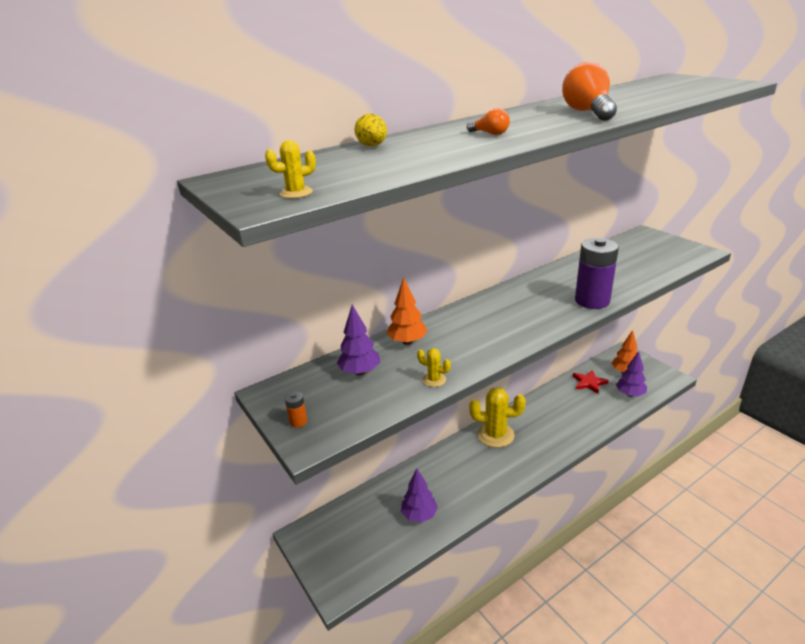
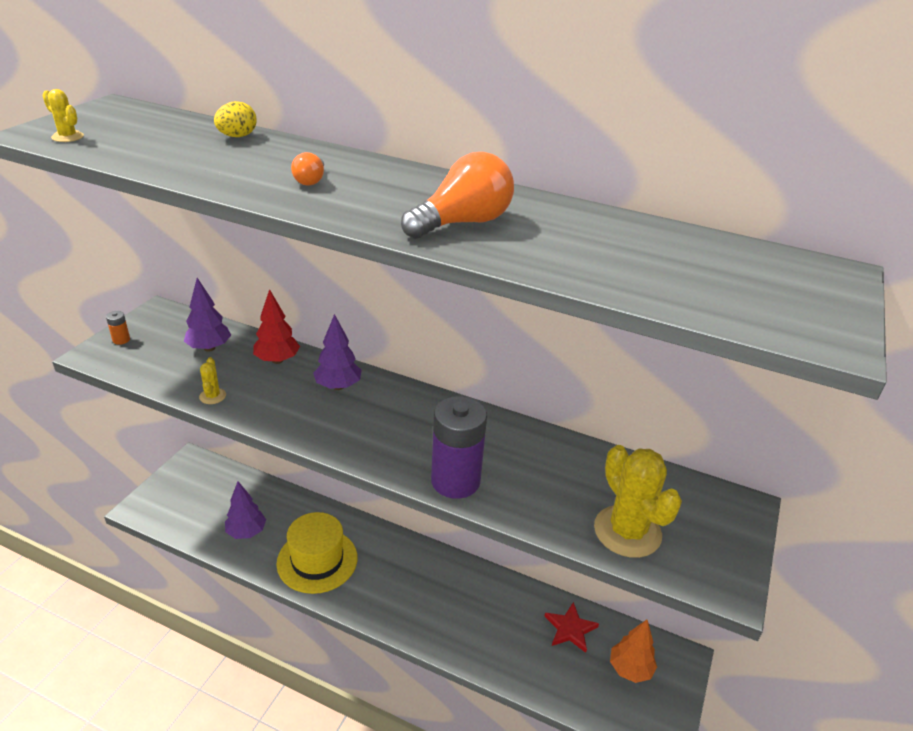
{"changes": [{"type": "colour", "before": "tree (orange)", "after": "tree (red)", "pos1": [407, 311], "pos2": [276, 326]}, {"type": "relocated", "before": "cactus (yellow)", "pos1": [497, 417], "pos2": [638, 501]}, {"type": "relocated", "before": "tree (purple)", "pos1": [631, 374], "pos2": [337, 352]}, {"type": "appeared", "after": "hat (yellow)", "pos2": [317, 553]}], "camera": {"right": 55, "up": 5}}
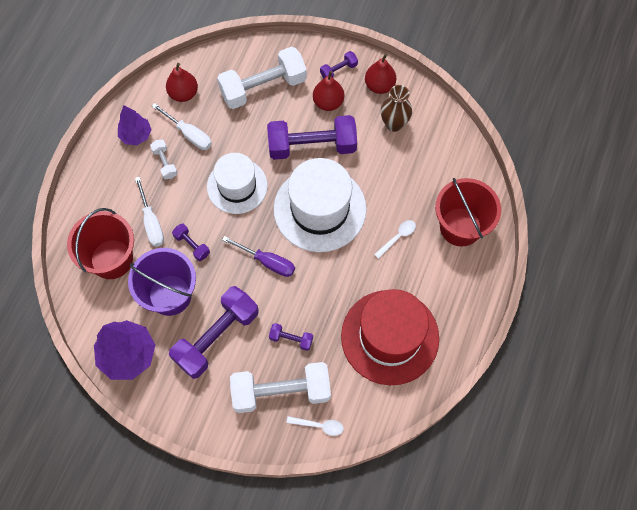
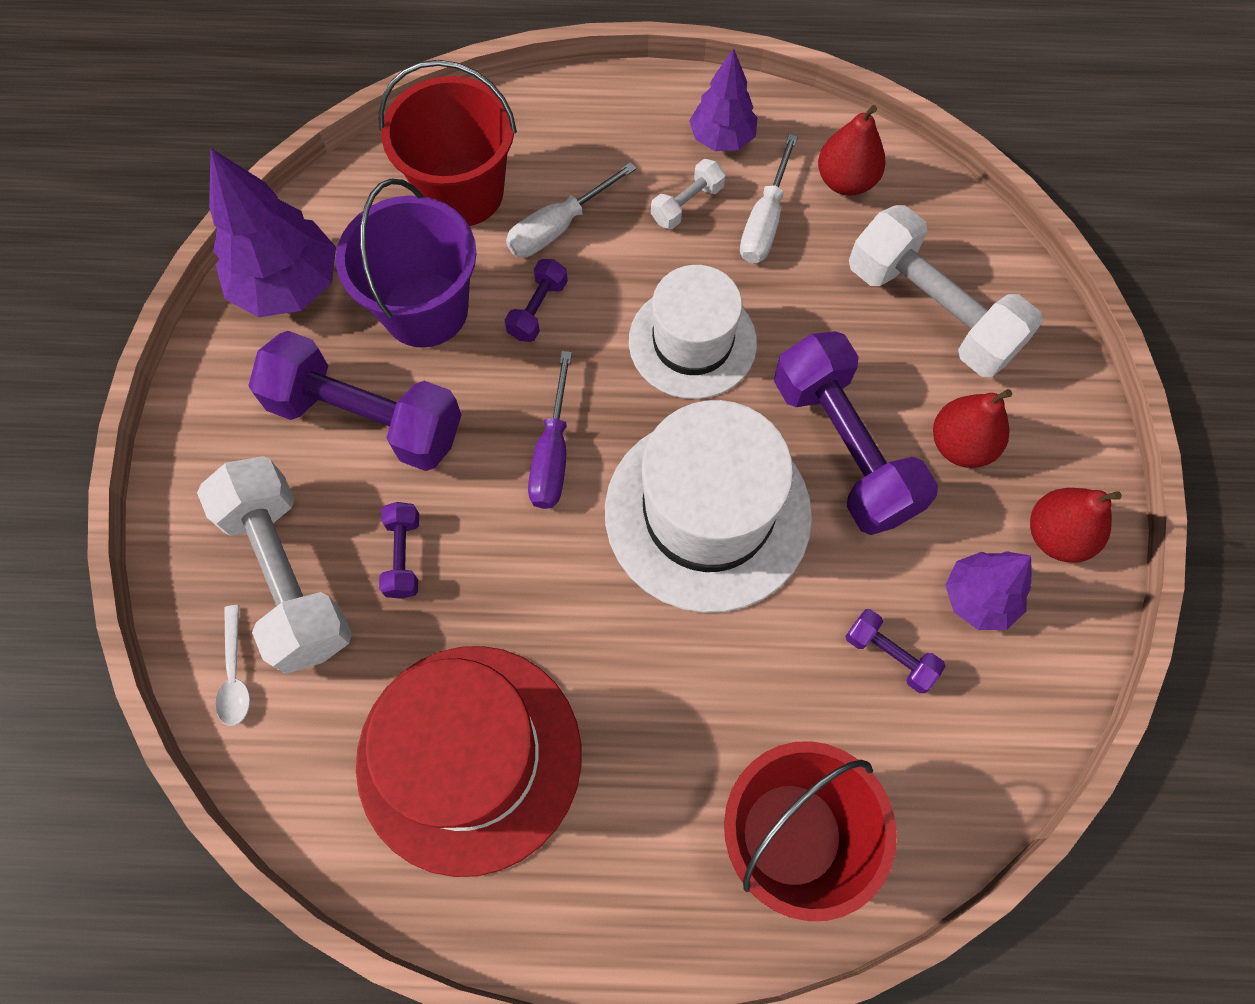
{"changes": [{"type": "relocated", "before": "dumbbell (purple)", "pos1": [339, 65], "pos2": [895, 651]}, {"type": "missing", "before": "spoon (white)", "pos1": [395, 239]}, {"type": "exchanged", "before": "vase (brown)", "after": "tree (purple)", "pos1": [396, 108], "pos2": [988, 590]}], "camera": {"right": 70, "up": 0}}
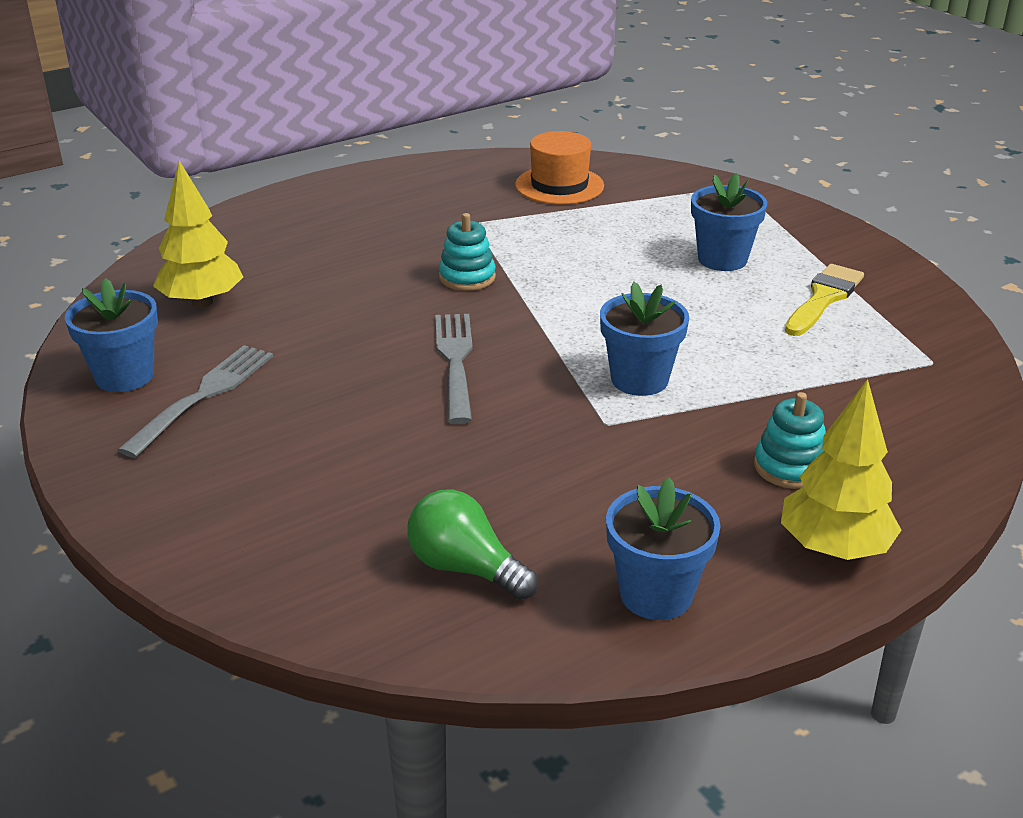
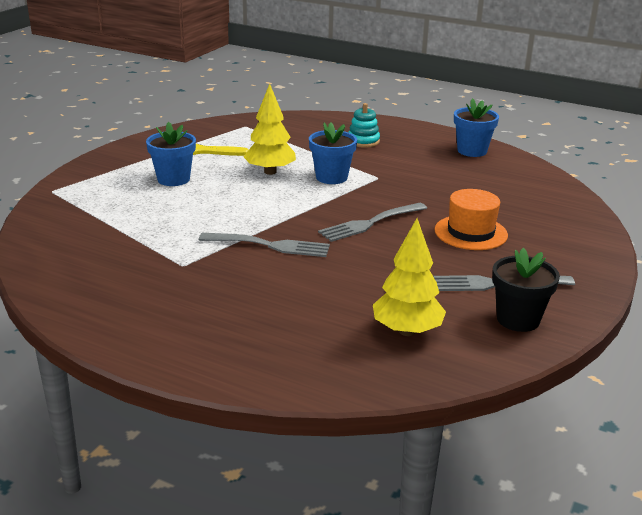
{"changes": [{"type": "colour", "before": "flower pot (blue)", "after": "flower pot (black)", "pos1": [111, 335], "pos2": [526, 290]}, {"type": "missing", "before": "light bulb (green)", "pos1": [472, 544]}, {"type": "exchanged", "before": "stacking toy (turquoise)", "after": "fork (grey)", "pos1": [467, 252], "pos2": [264, 245]}, {"type": "relocated", "before": "hat (orange)", "pos1": [559, 168], "pos2": [471, 219]}, {"type": "relocated", "before": "tree (yellow)", "pos1": [841, 469], "pos2": [270, 129]}], "camera": {"right": -120, "up": -5}}
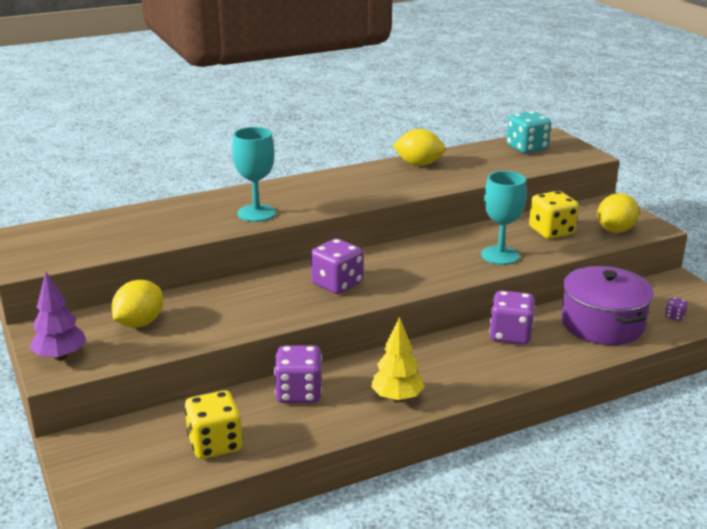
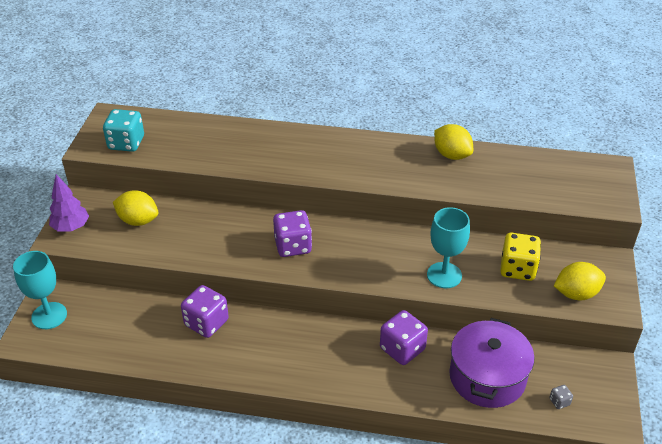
{"changes": [{"type": "spun", "before": "lemon (yellow)", "pos1": [137, 304], "pos2": [135, 208], "turn": 45}, {"type": "missing", "before": "dice (yellow)", "pos1": [213, 424]}, {"type": "relocated", "before": "goblet (turquoise)", "pos1": [254, 174], "pos2": [40, 290]}, {"type": "missing", "before": "tree (yellow)", "pos1": [398, 359]}, {"type": "relocated", "before": "dice (turquoise)", "pos1": [528, 132], "pos2": [123, 130]}, {"type": "colour", "before": "dice (purple)", "after": "dice (grey)", "pos1": [676, 309], "pos2": [561, 397]}], "camera": {"right": 35, "up": 15}}
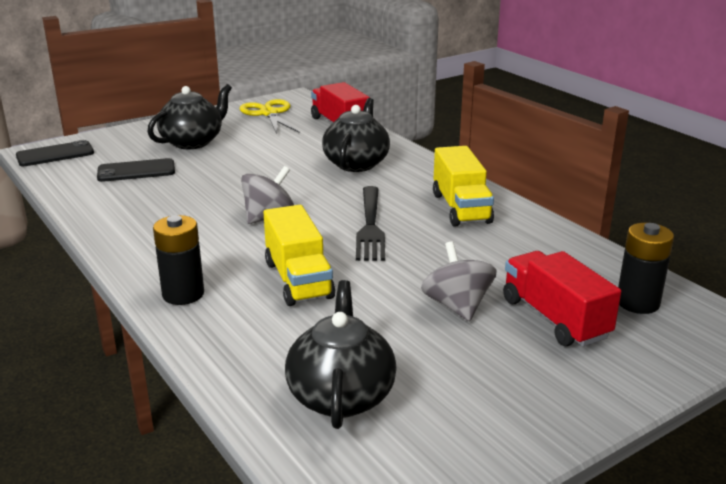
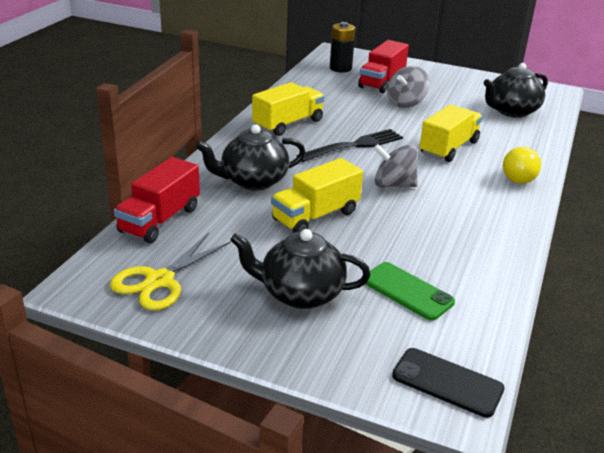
{"changes": [{"type": "colour", "before": "phone (black)", "after": "phone (green)", "pos1": [136, 170], "pos2": [410, 291]}, {"type": "exchanged", "before": "battery (black)", "after": "light bulb (yellow)", "pos1": [178, 260], "pos2": [522, 165]}, {"type": "appeared", "after": "truck (yellow)", "pos2": [317, 195]}], "camera": {"right": -125, "up": 5}}
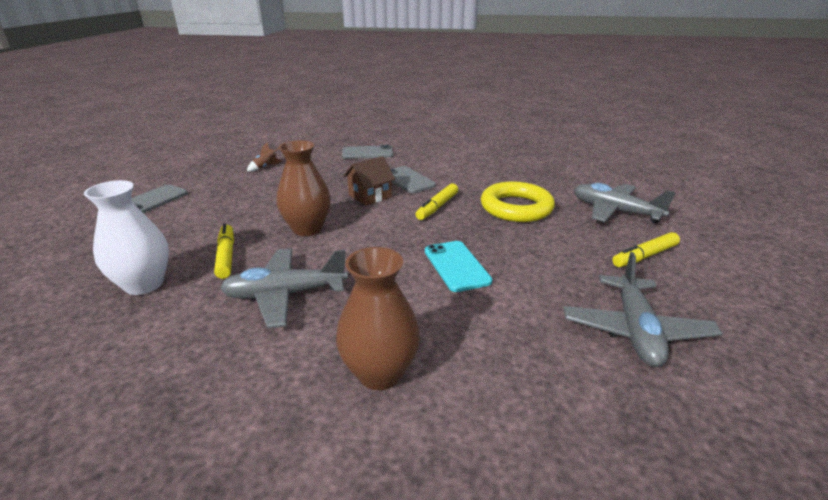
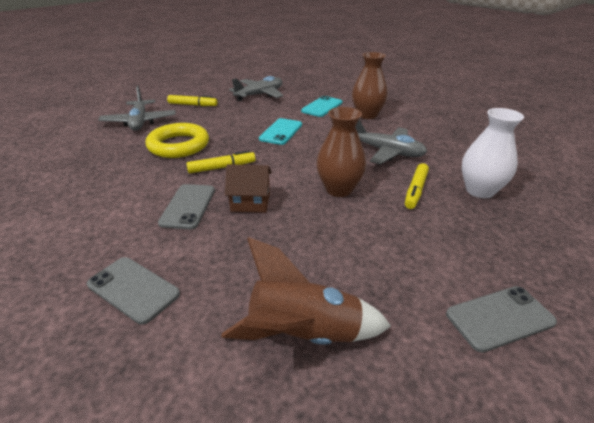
{"changes": [{"type": "size", "before": "rocket (brown)", "pos1": [264, 157], "pos2": [306, 291], "scale": 2.3}, {"type": "appeared", "after": "phone (turquoise)", "pos2": [321, 106]}], "camera": {"right": -140, "up": 5}}
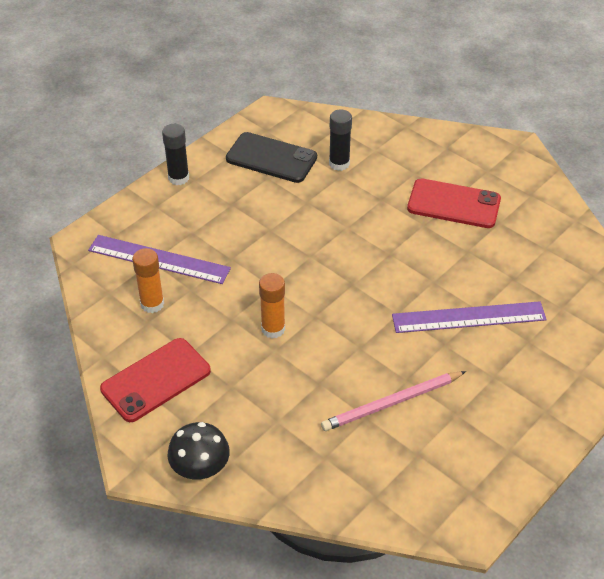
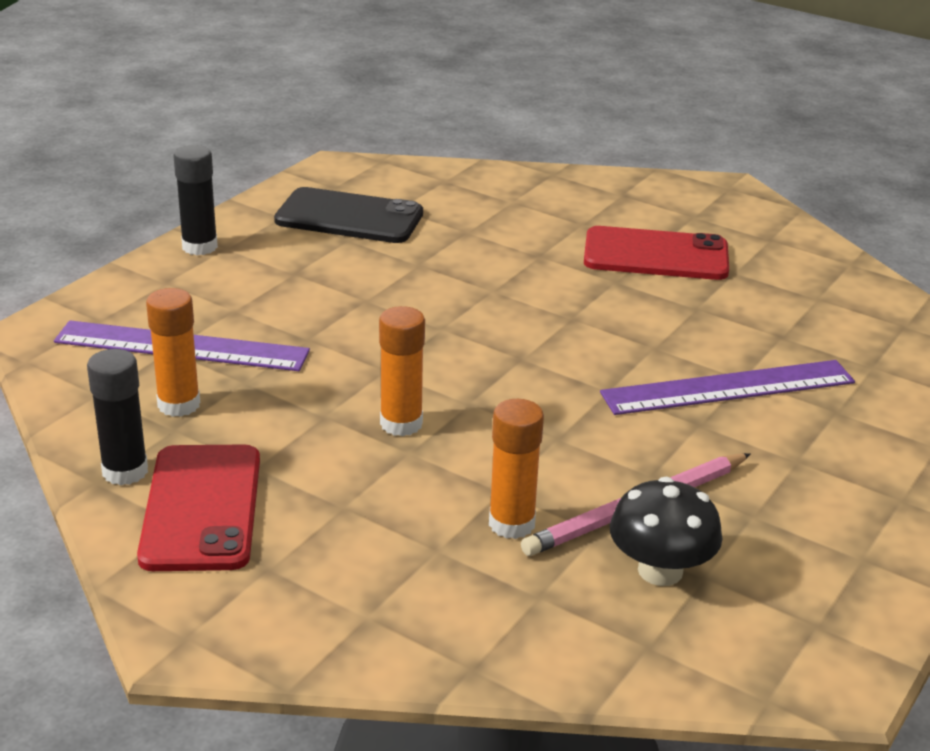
{"changes": [{"type": "spun", "before": "phone (red)", "pos1": [155, 380], "pos2": [198, 508], "turn": -45}, {"type": "relocated", "before": "mushroom (black)", "pos1": [198, 451], "pos2": [666, 531]}, {"type": "relocated", "before": "glue stick (black)", "pos1": [340, 140], "pos2": [117, 417]}, {"type": "appeared", "after": "glue stick (orange)", "pos2": [516, 469]}], "camera": {"right": -10, "up": -15}}
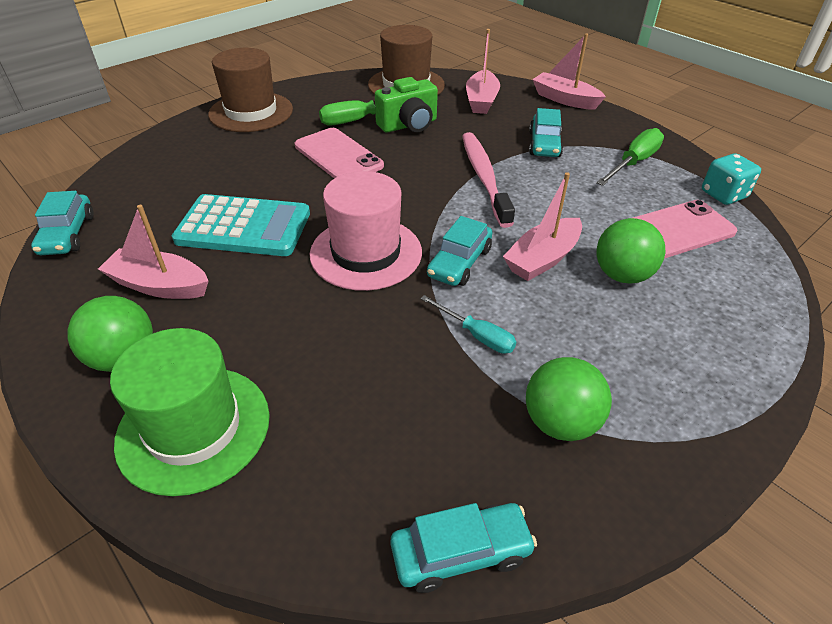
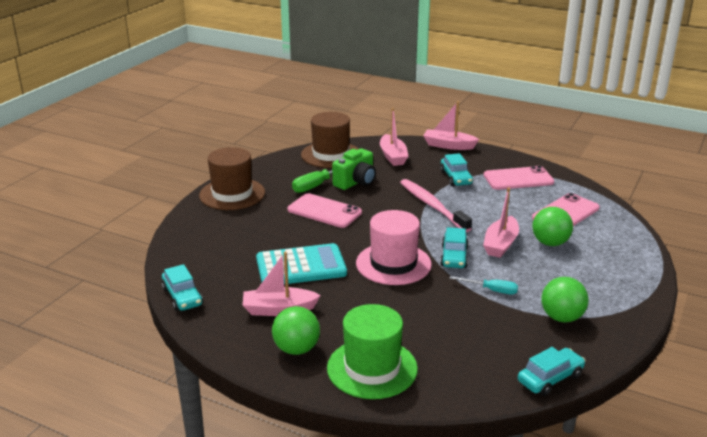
{"changes": [{"type": "exchanged", "before": "screwdriver (green)", "after": "phone (pink)", "pos1": [630, 157], "pos2": [519, 178]}, {"type": "missing", "before": "dice (turquoise)", "pos1": [731, 179]}], "camera": {"right": -20, "up": -15}}
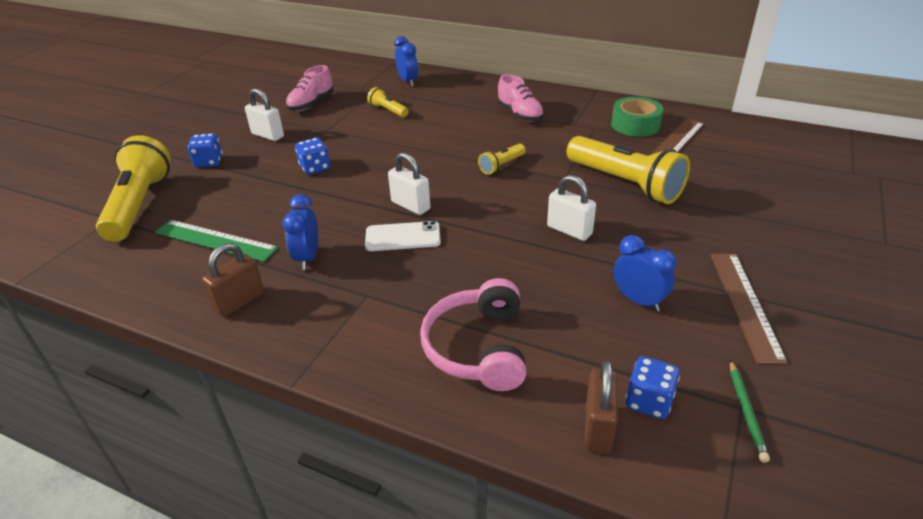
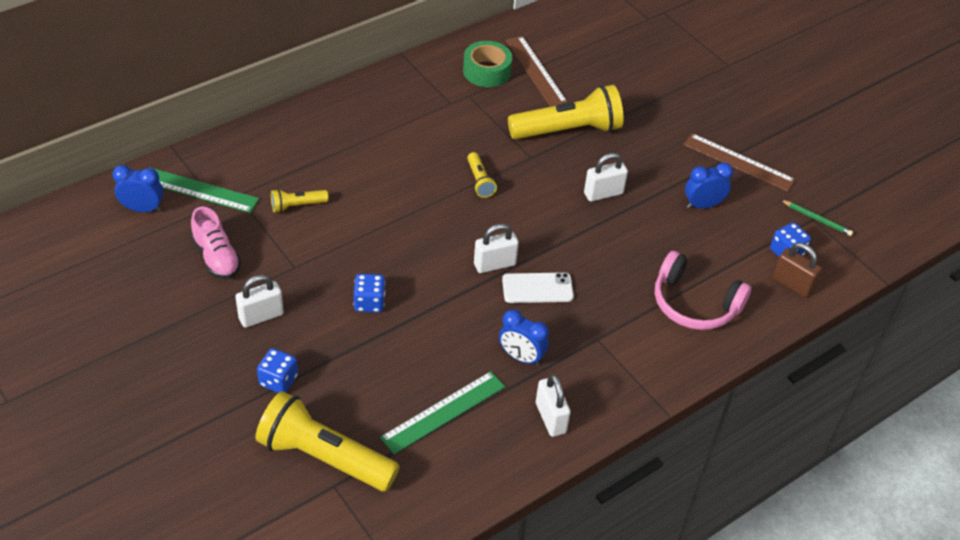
{"changes": [{"type": "colour", "before": "padlock (brown)", "after": "padlock (white)", "pos1": [233, 280], "pos2": [553, 405]}, {"type": "spun", "before": "phone (white)", "pos1": [403, 236], "pos2": [538, 287], "turn": 60}, {"type": "relocated", "before": "clock (blue)", "pos1": [406, 61], "pos2": [137, 188]}, {"type": "missing", "before": "shoe (pink)", "pos1": [520, 98]}, {"type": "appeared", "after": "ruler (green)", "pos2": [204, 190]}], "camera": {"right": -65, "up": 10}}
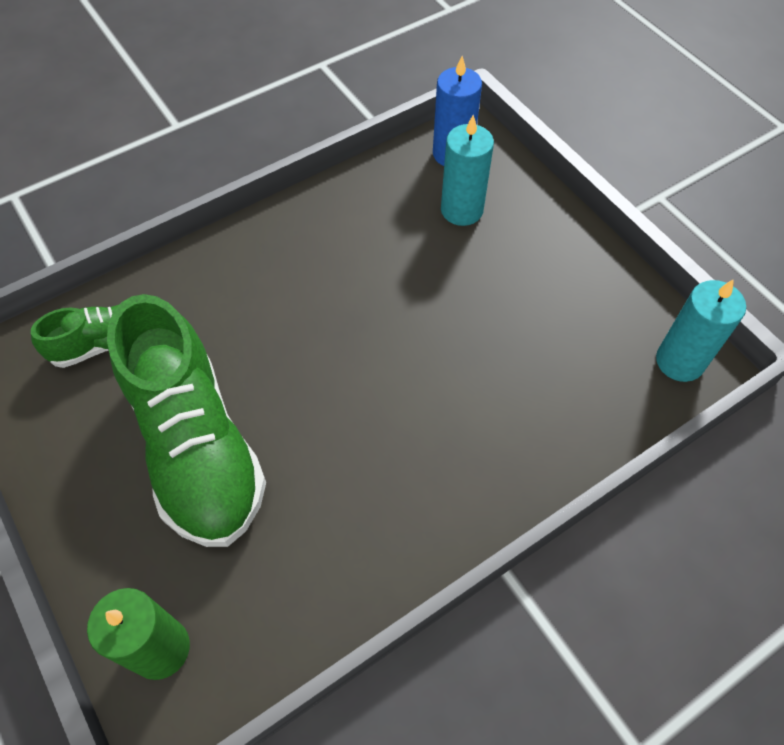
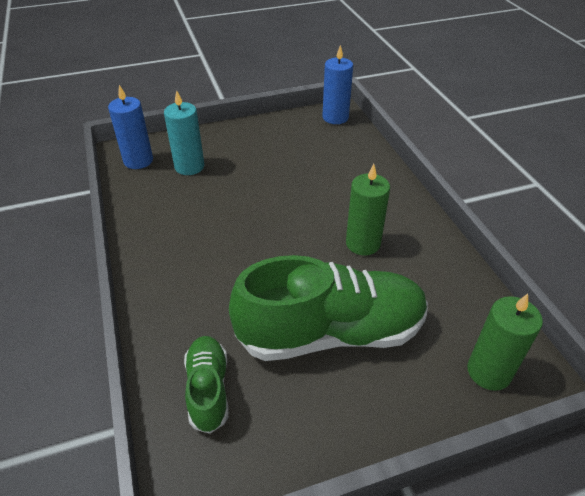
{"changes": [{"type": "colour", "before": "candle (turquoise)", "after": "candle (blue)", "pos1": [701, 330], "pos2": [337, 84]}, {"type": "appeared", "after": "candle (green)", "pos2": [368, 210]}], "camera": {"right": -75, "up": -15}}
